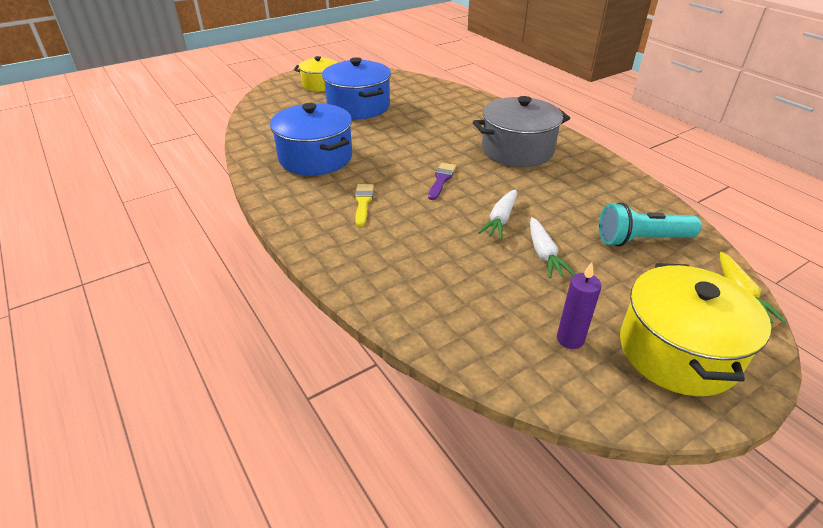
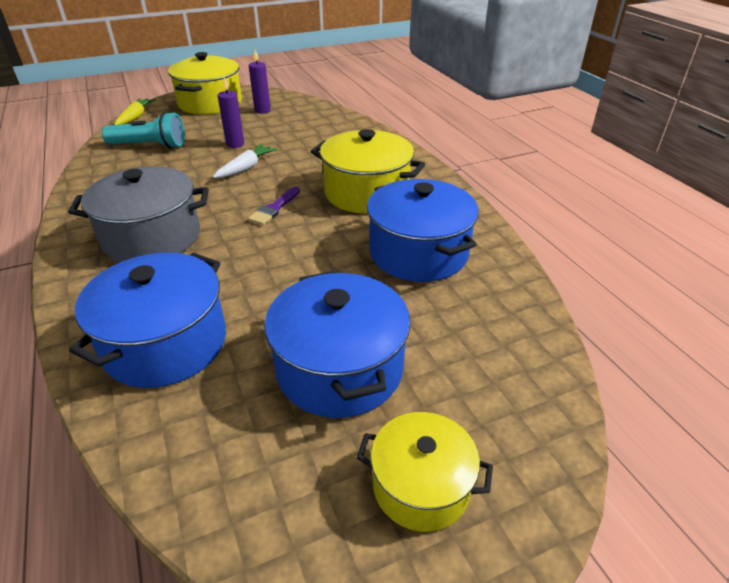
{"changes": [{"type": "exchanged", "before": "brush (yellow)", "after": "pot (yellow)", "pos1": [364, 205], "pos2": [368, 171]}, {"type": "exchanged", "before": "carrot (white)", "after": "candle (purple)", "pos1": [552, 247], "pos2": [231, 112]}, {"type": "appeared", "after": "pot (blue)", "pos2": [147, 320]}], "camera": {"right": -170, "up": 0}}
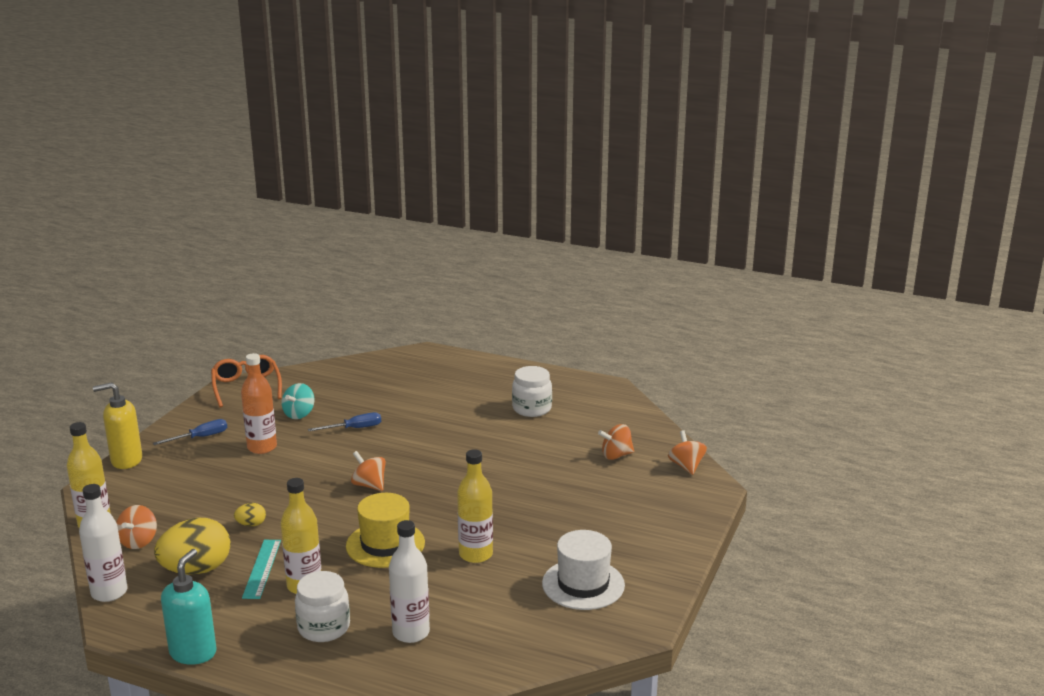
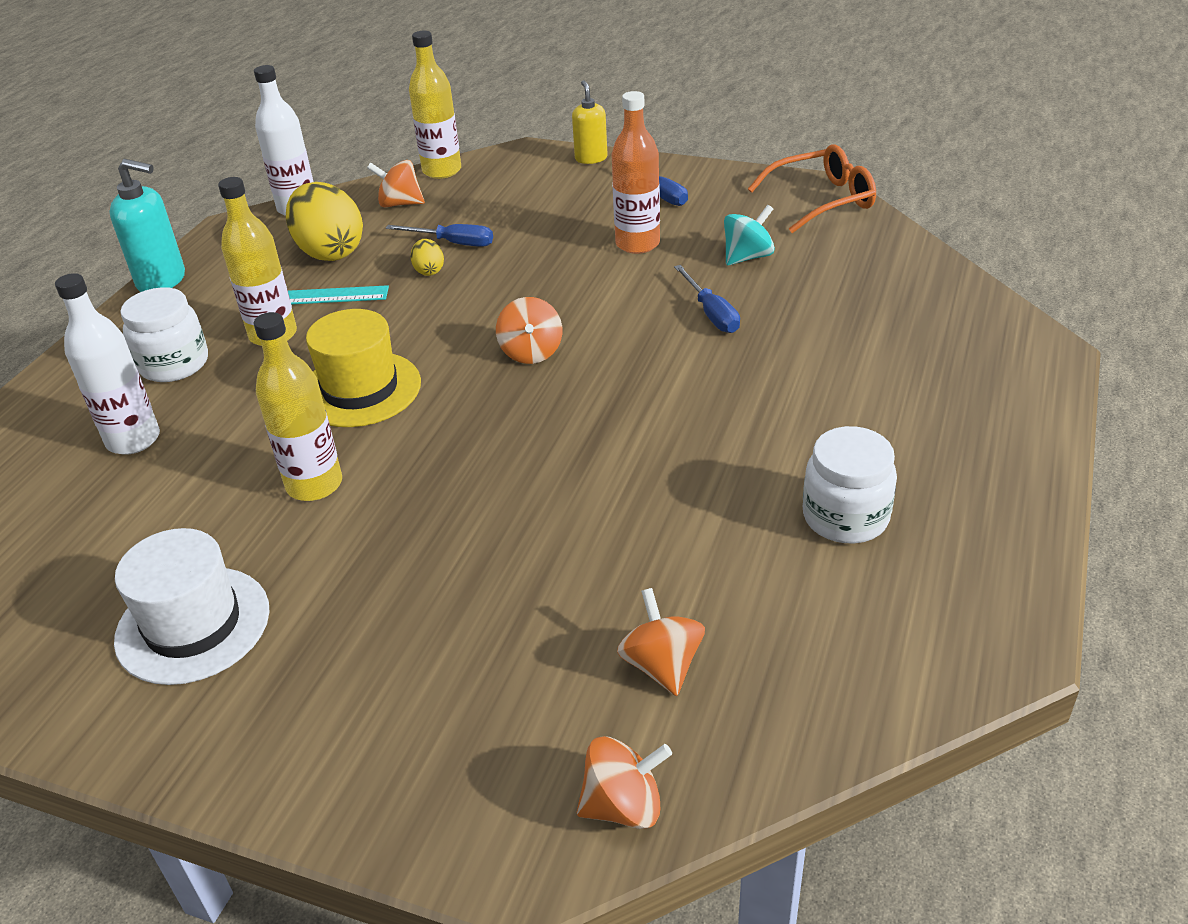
{"changes": [{"type": "size", "before": "soap dispenser (yellow)", "pos1": [117, 425], "pos2": [590, 122], "scale": 0.65}, {"type": "spun", "before": "spinning top (turquoise)", "pos1": [298, 401], "pos2": [749, 235], "turn": 120}, {"type": "spun", "before": "spinning top (orange)", "pos1": [368, 471], "pos2": [529, 330], "turn": 135}, {"type": "appeared", "after": "screwdriver (blue)", "pos2": [439, 235]}], "camera": {"right": 90, "up": 15}}
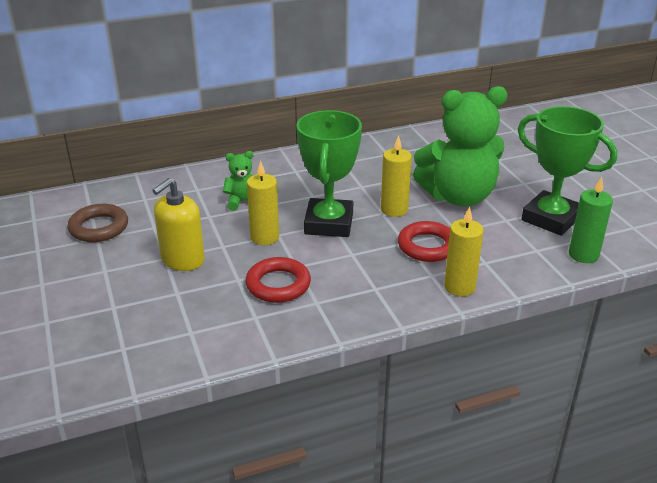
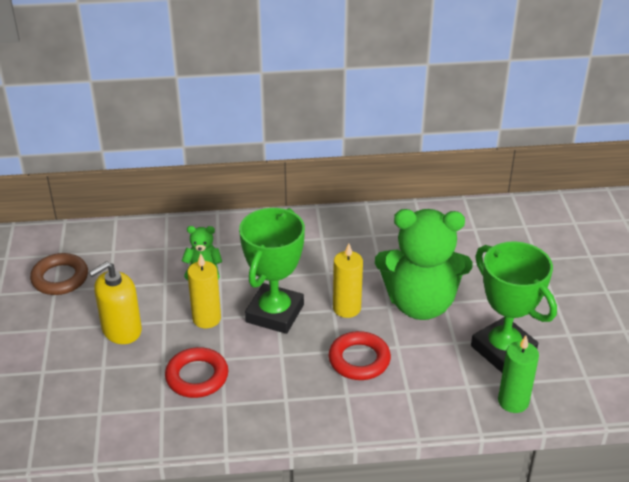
{"changes": [{"type": "missing", "before": "candle (yellow)", "pos1": [464, 251]}], "camera": {"right": 15, "up": 5}}
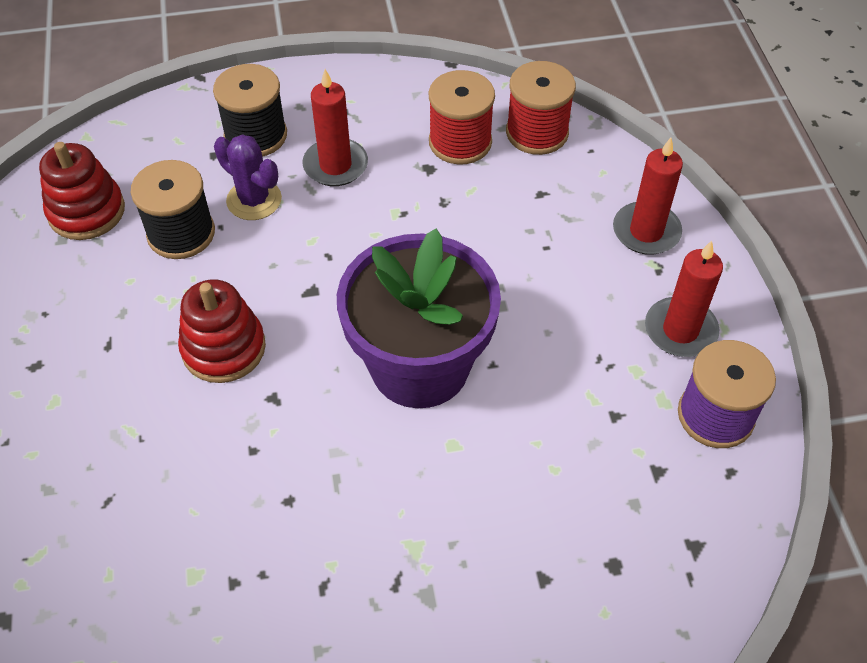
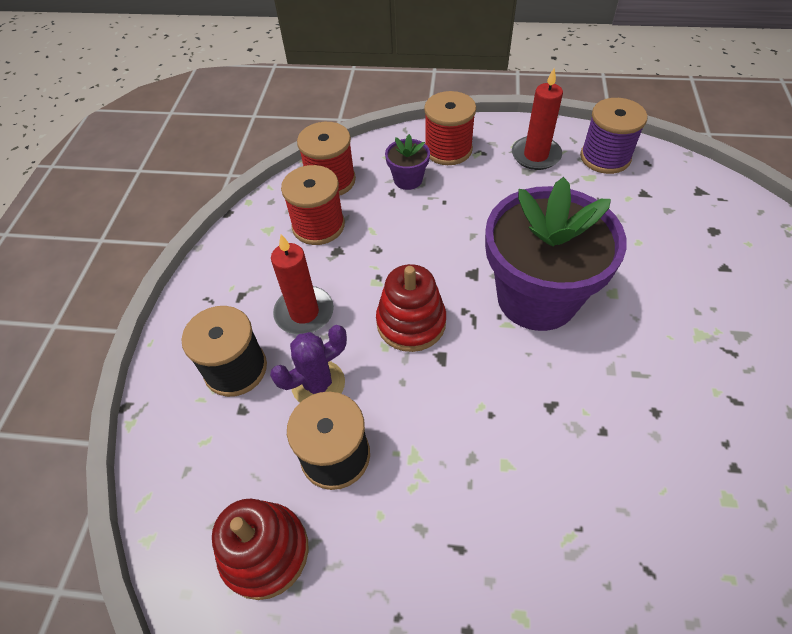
{"changes": [{"type": "relocated", "before": "stacking toy (red)", "pos1": [222, 331], "pos2": [411, 308]}, {"type": "exchanged", "before": "candle (red)", "after": "spool (red)", "pos1": [648, 196], "pos2": [450, 128]}, {"type": "appeared", "after": "flower pot (purple)", "pos2": [407, 162]}], "camera": {"right": -70, "up": 0}}
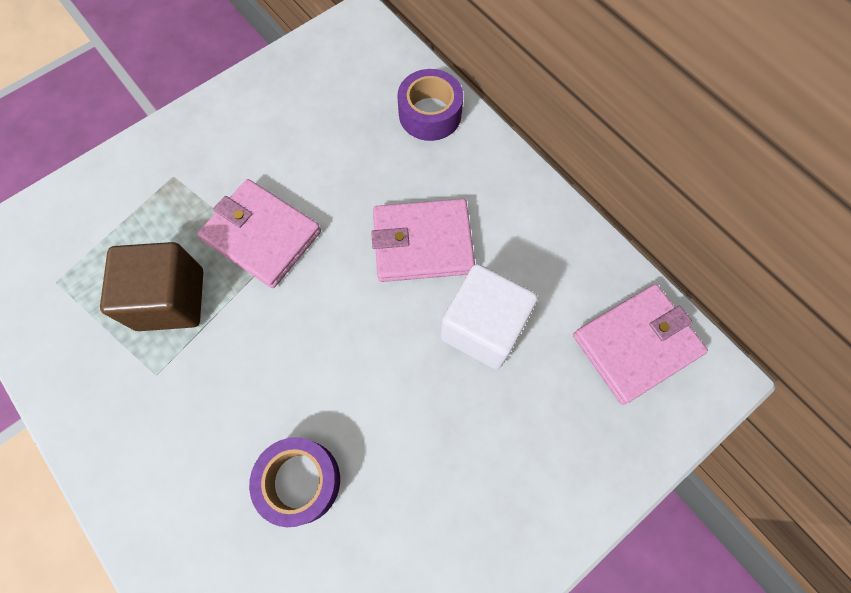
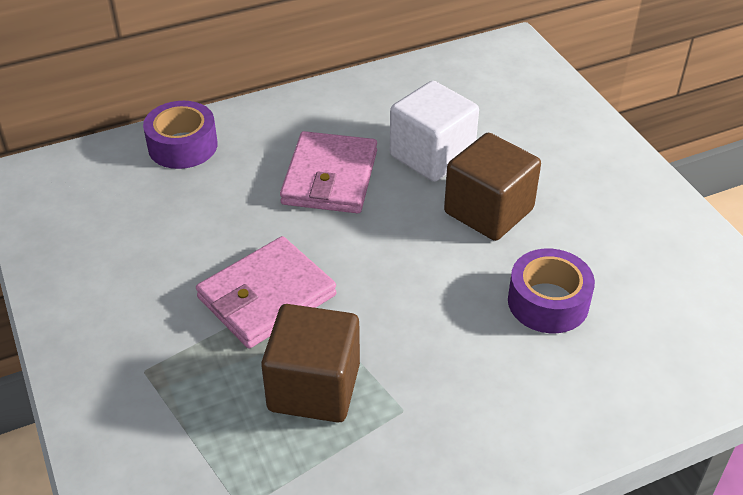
{"changes": [{"type": "missing", "before": "wallet (pink)", "pos1": [640, 344]}, {"type": "appeared", "after": "cube (brown)", "pos2": [492, 187]}], "camera": {"right": -75, "up": -25}}
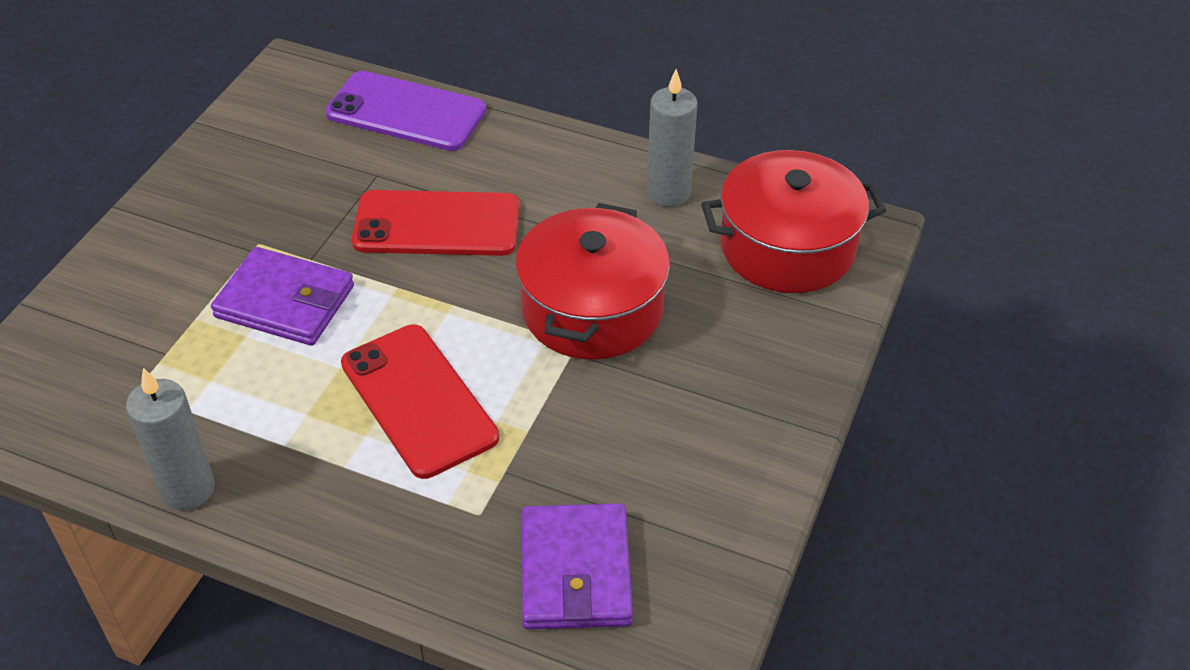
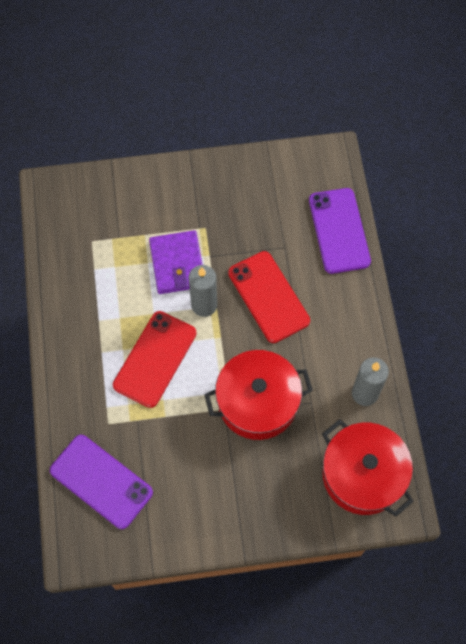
{"changes": [{"type": "relocated", "before": "candle (grey)", "pos1": [170, 439], "pos2": [203, 291]}, {"type": "exchanged", "before": "wallet (purple)", "after": "phone (purple)", "pos1": [577, 566], "pos2": [101, 482]}], "camera": {"right": 60, "up": 20}}
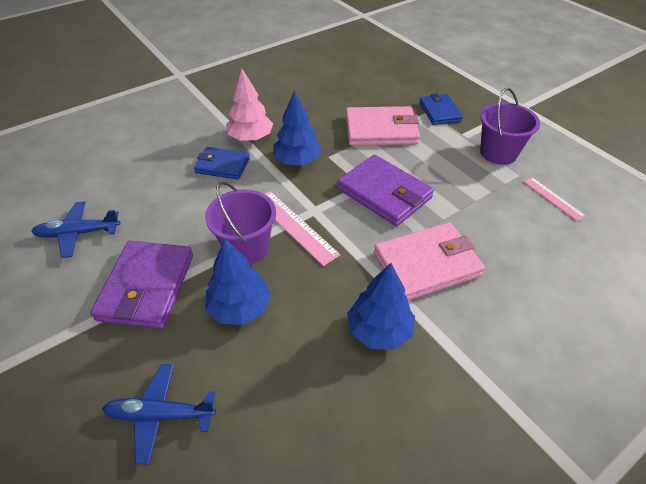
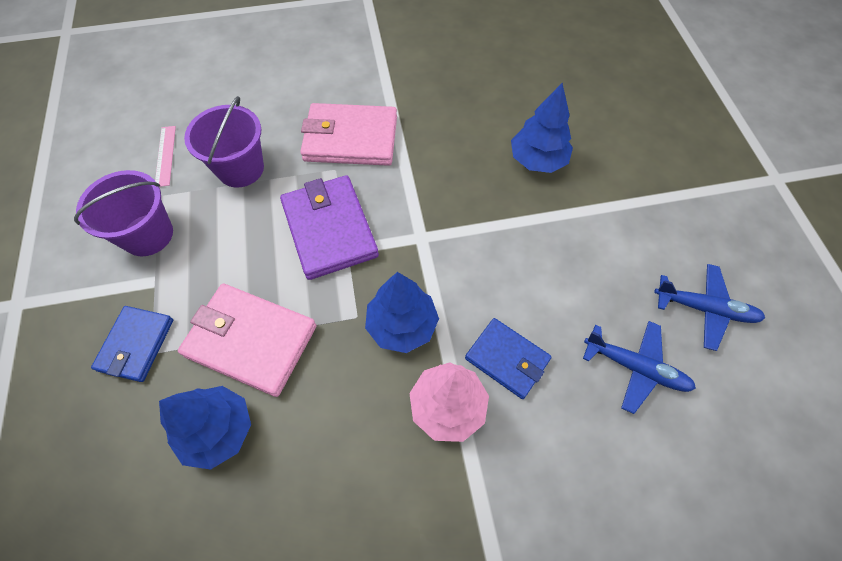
{"changes": [{"type": "missing", "before": "wallet (purple)", "pos1": [141, 285]}, {"type": "relocated", "before": "plane (blue)", "pos1": [159, 414], "pos2": [639, 367]}, {"type": "relocated", "before": "bucket (purple)", "pos1": [240, 223], "pos2": [224, 142]}, {"type": "missing", "before": "ruler (pink)", "pos1": [302, 228]}, {"type": "relocated", "before": "tree (blue)", "pos1": [381, 306], "pos2": [205, 428]}], "camera": {"right": -155, "up": 15}}
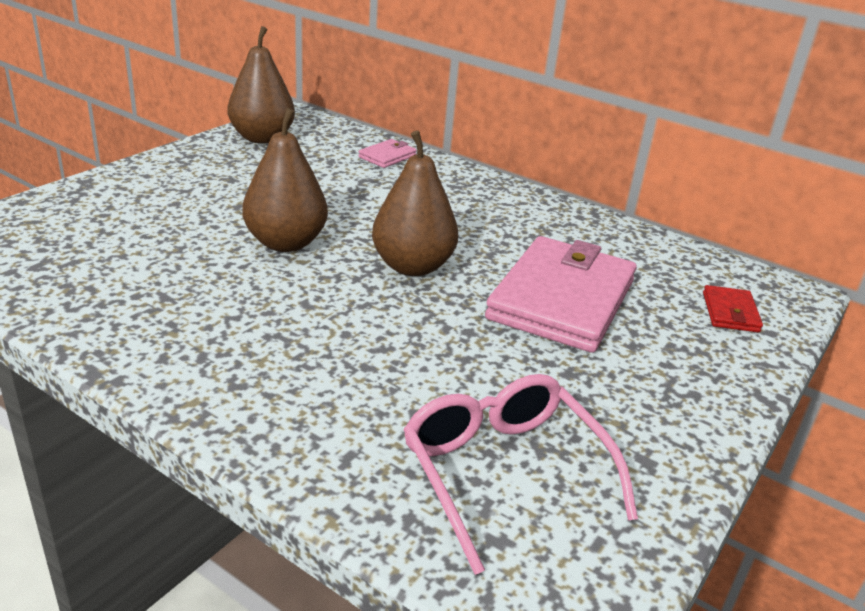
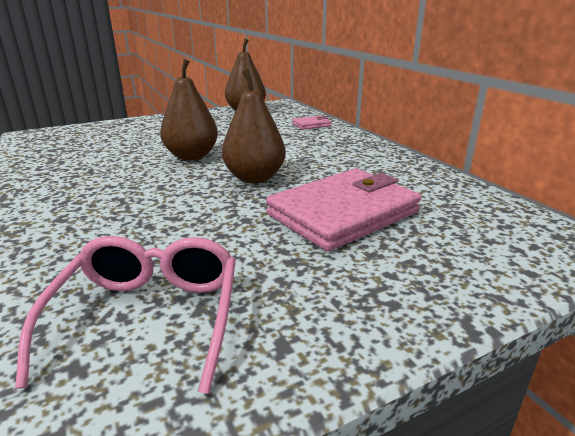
{"changes": [{"type": "missing", "before": "wallet (red)", "pos1": [733, 309]}], "camera": {"right": 30, "up": -5}}
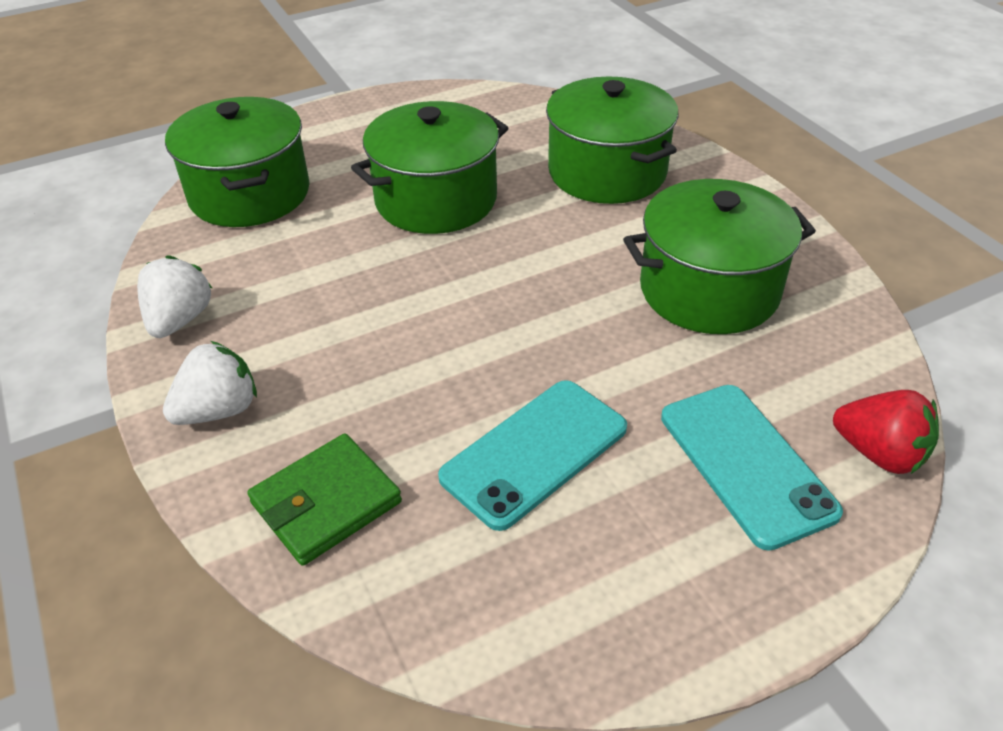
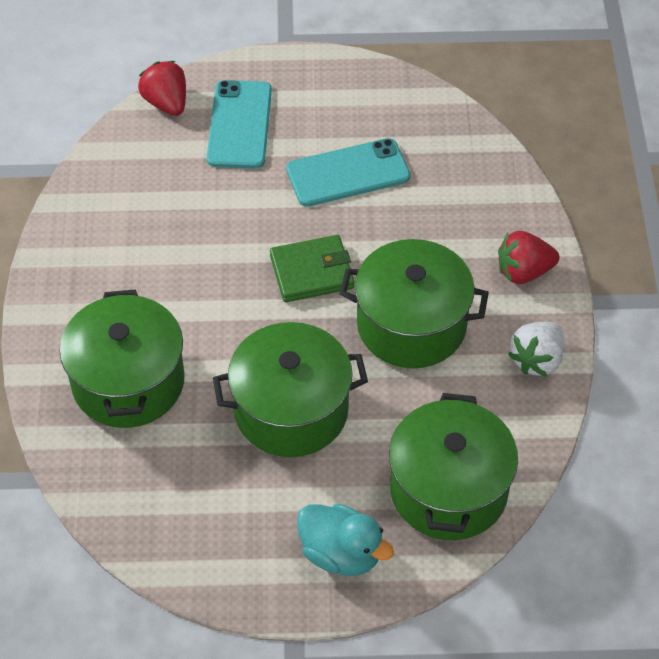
{"changes": [{"type": "colour", "before": "strawberry (white)", "after": "strawberry (red)", "pos1": [210, 383], "pos2": [528, 257]}, {"type": "relocated", "before": "wallet (green)", "pos1": [324, 499], "pos2": [312, 268]}, {"type": "relocated", "before": "pot (green)", "pos1": [719, 256], "pos2": [414, 303]}, {"type": "appeared", "after": "duck (turquoise)", "pos2": [345, 540]}], "camera": {"right": -155, "up": 10}}
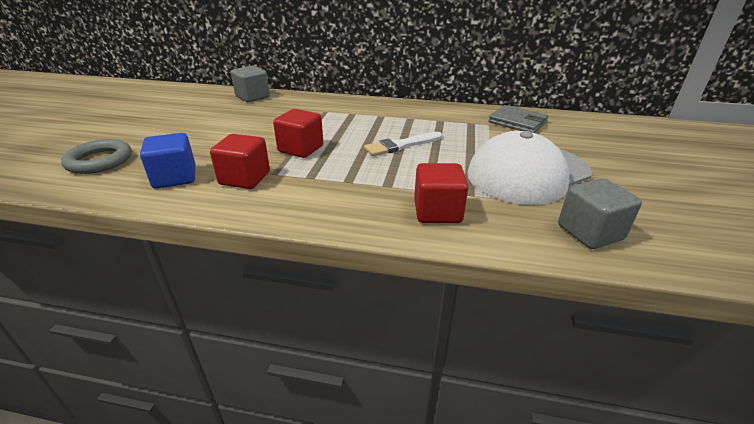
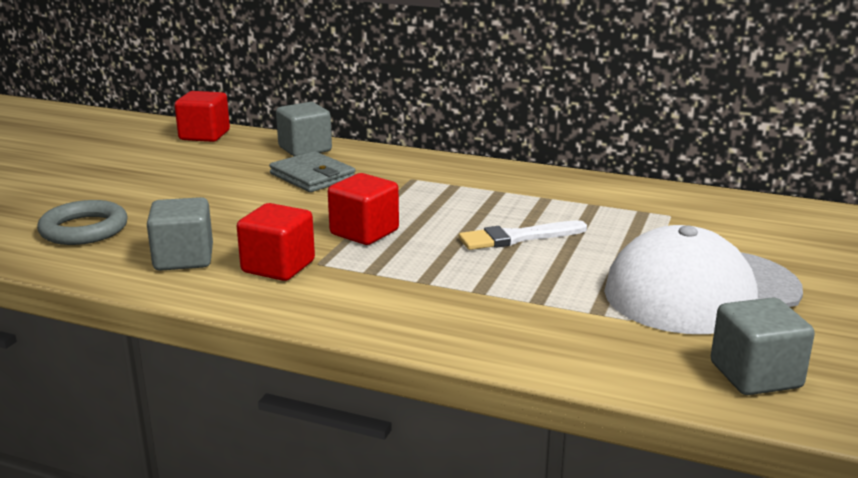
{"changes": [{"type": "colour", "before": "cube (blue)", "after": "cube (grey)", "pos1": [167, 161], "pos2": [180, 234]}, {"type": "relocated", "before": "cube (red)", "pos1": [441, 193], "pos2": [202, 116]}, {"type": "relocated", "before": "wallet (grey)", "pos1": [518, 119], "pos2": [312, 171]}], "camera": {"right": 10, "up": -10}}
